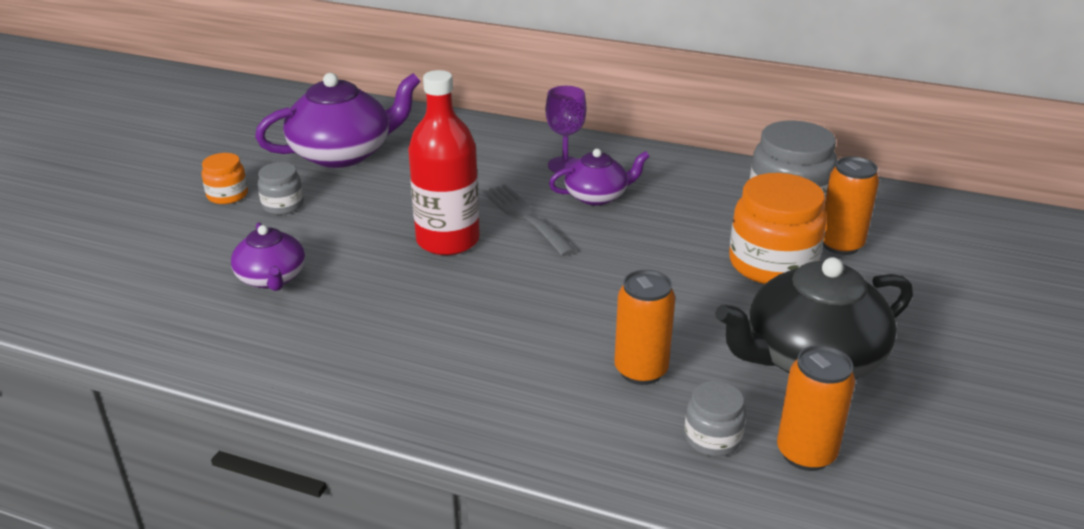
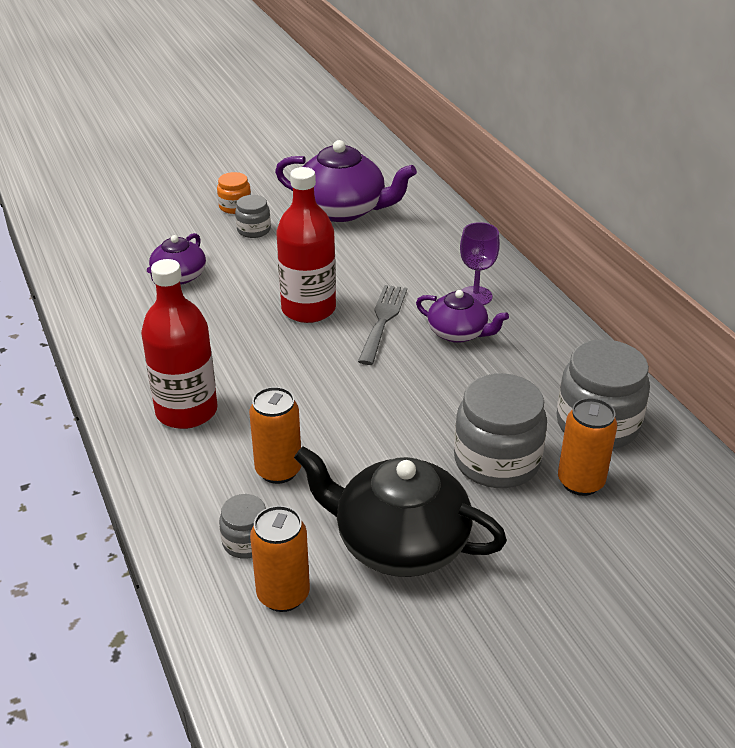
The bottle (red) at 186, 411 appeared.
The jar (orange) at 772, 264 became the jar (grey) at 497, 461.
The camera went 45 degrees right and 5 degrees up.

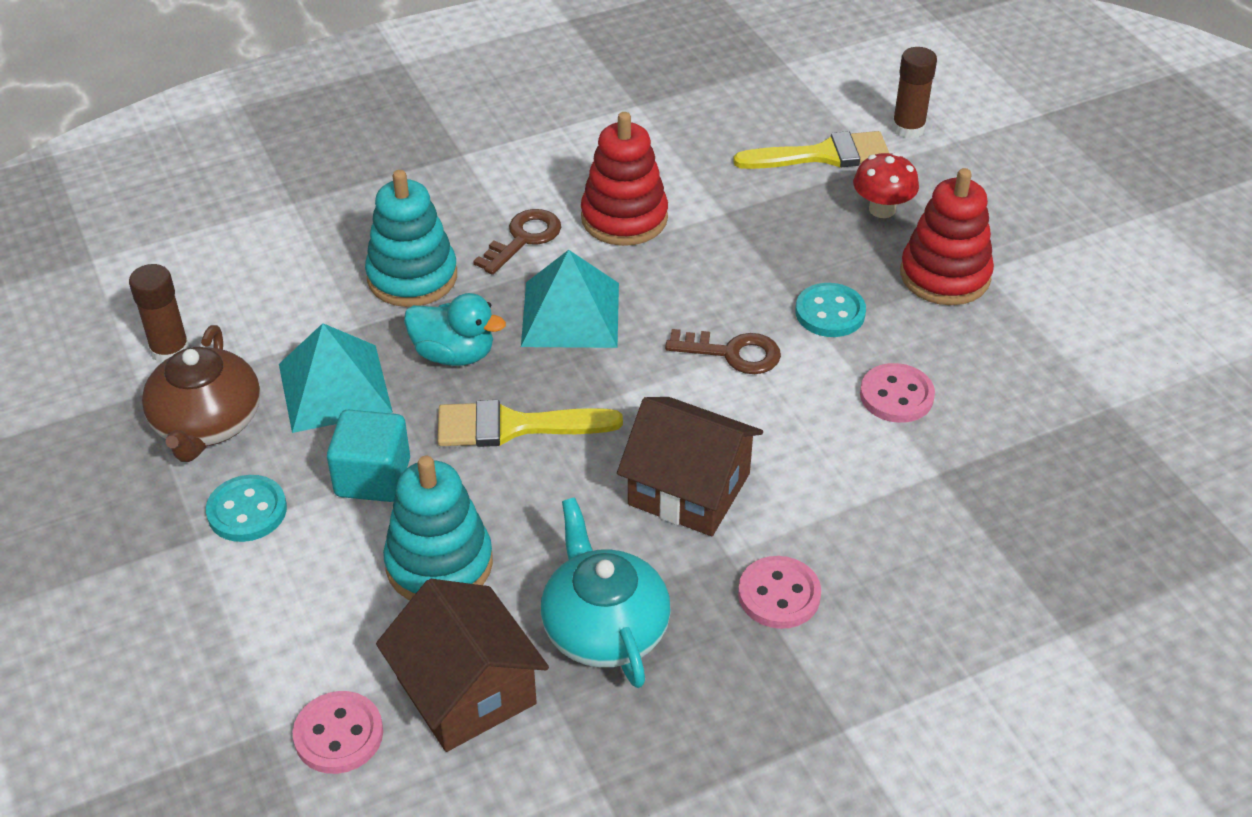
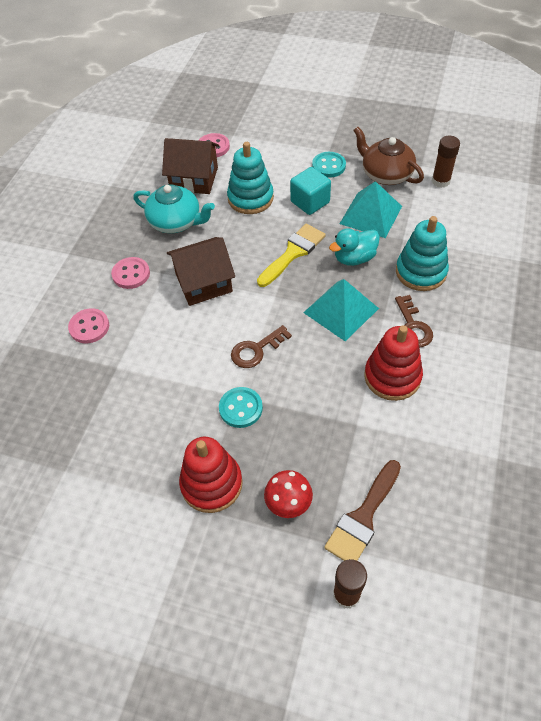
The button (pink) moved from 896, 396 to 89, 327.
The brush (yellow) at 823, 155 became the brush (brown) at 363, 517.
The camera went 135 degrees right and 10 degrees up.

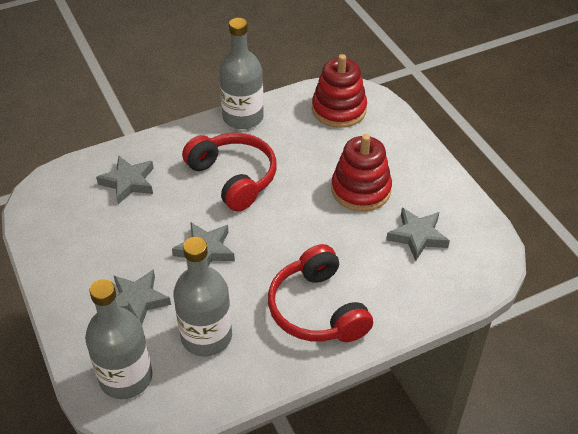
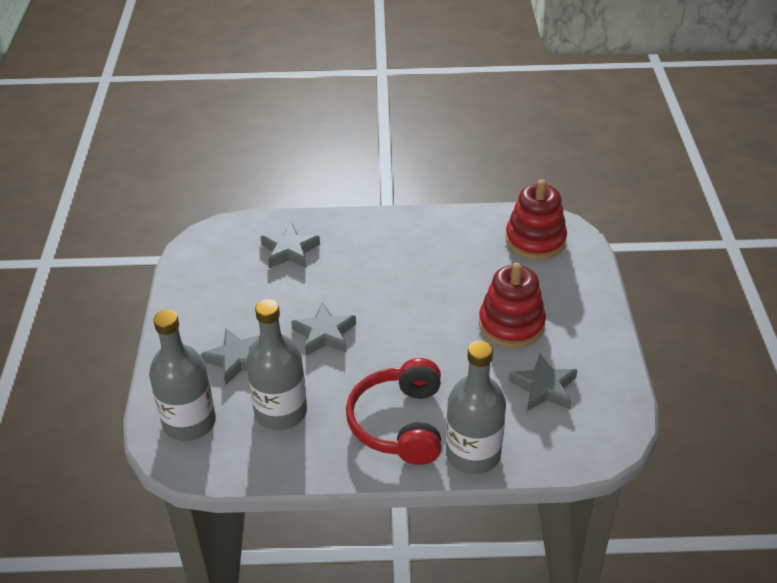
The bottle (grey) moved from 243, 117 to 473, 454.
The headphones (red) at 233, 178 disappeared.
The camera went 25 degrees right and 5 degrees down.

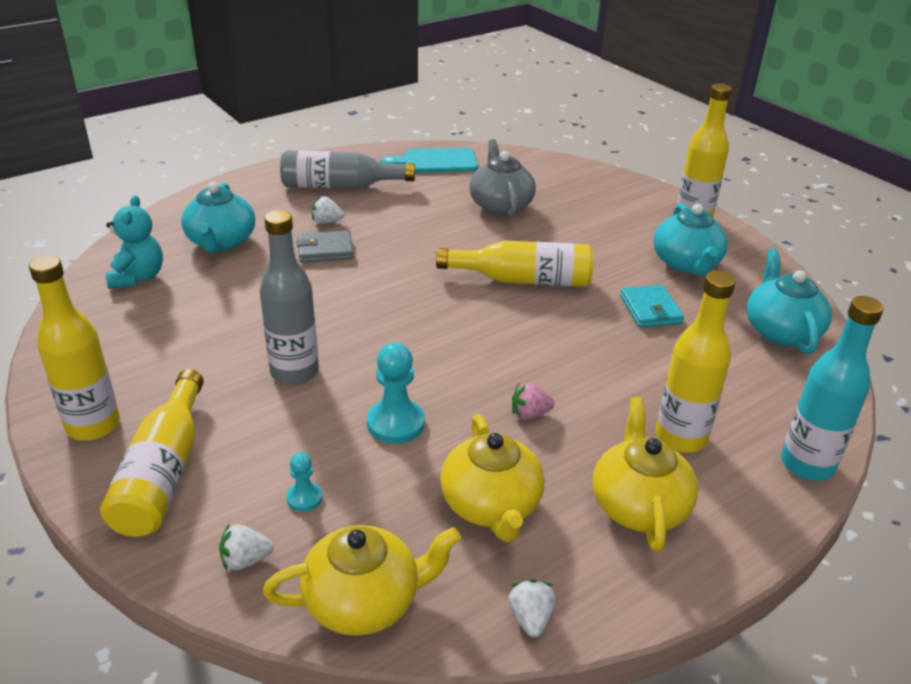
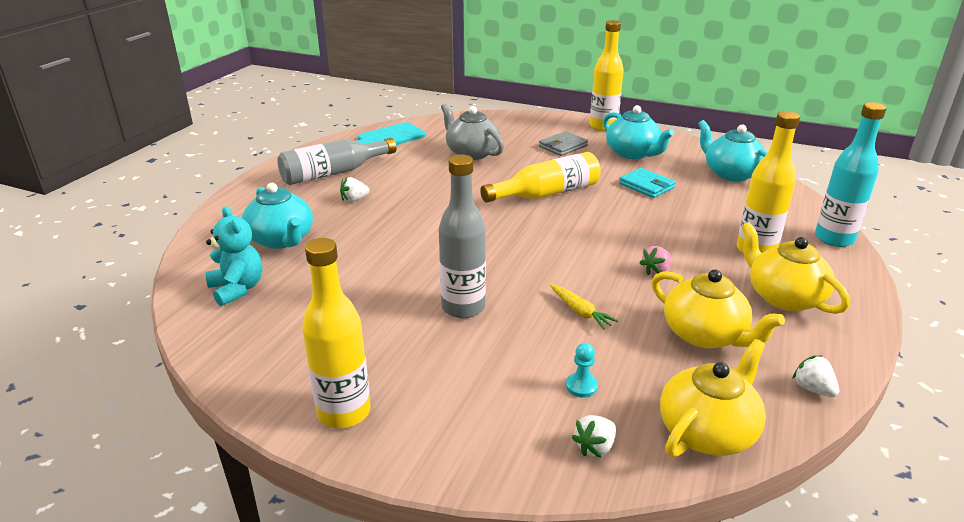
The wallet (grey) moved from 325, 250 to 563, 146.
The pawn (turquoise) at 396, 423 was replaced by the carrot (yellow) at 580, 311.
The bottle (yellow) at 163, 472 disappeared.
The camera went 30 degrees left and 5 degrees down.

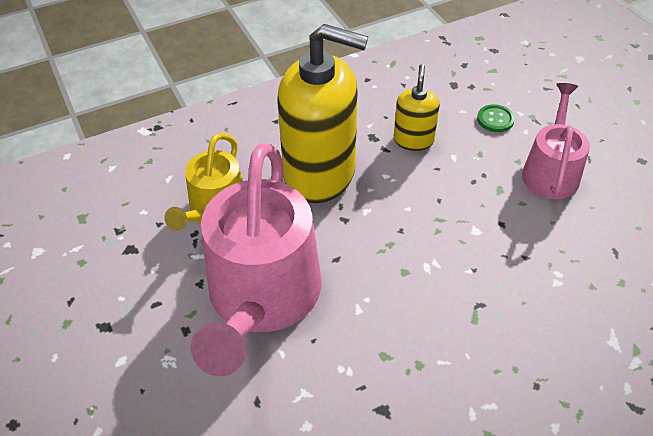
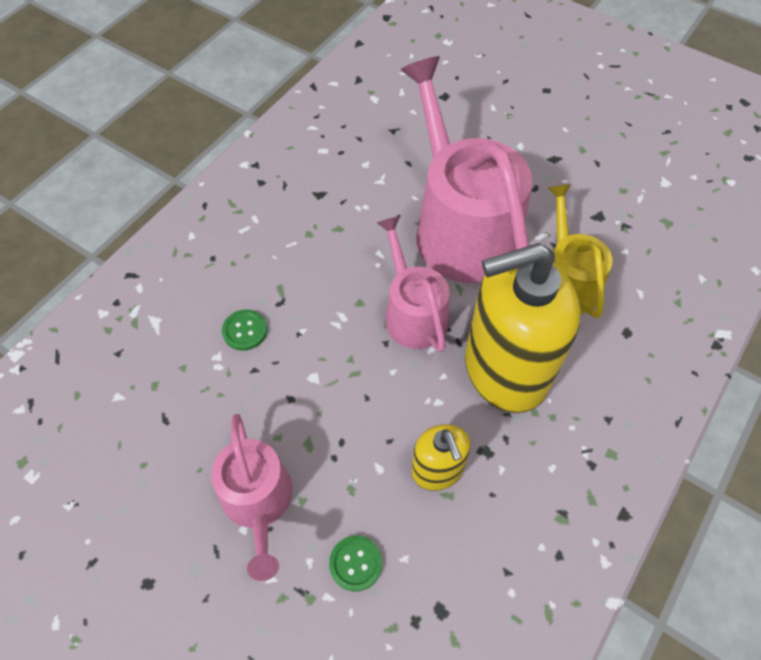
The button (green) at 245, 331 appeared.
The watering can (pink) at 413, 313 appeared.
The camera went 150 degrees right and 10 degrees up.

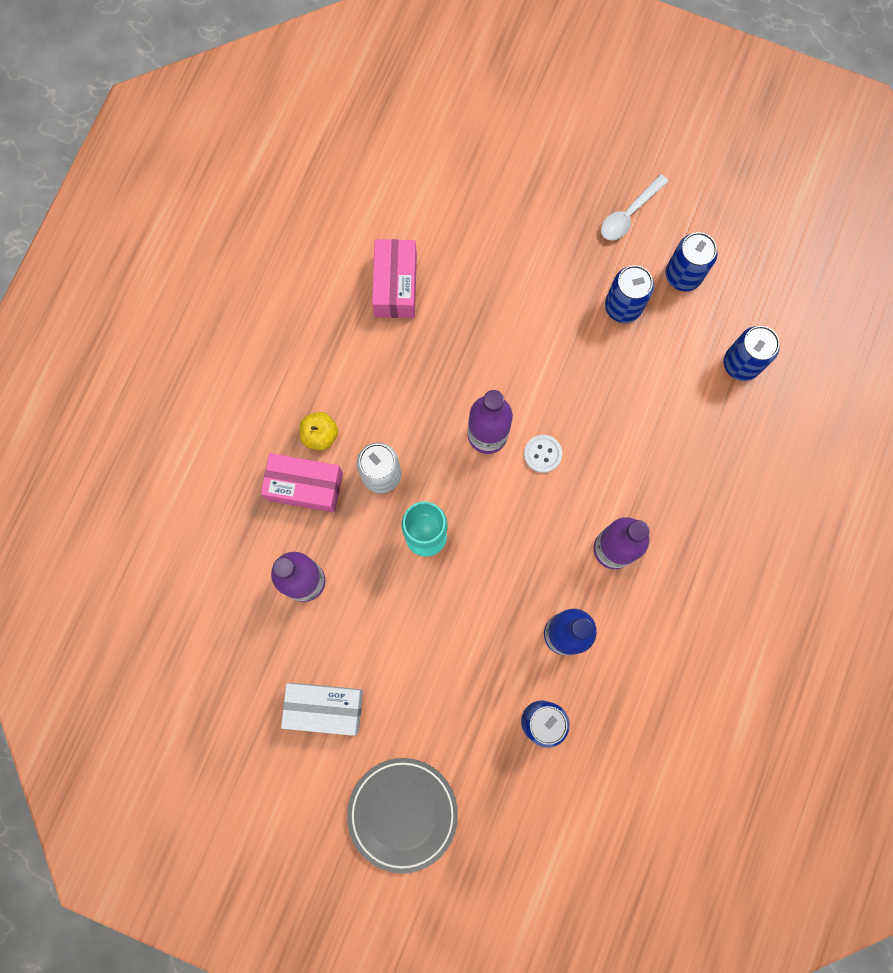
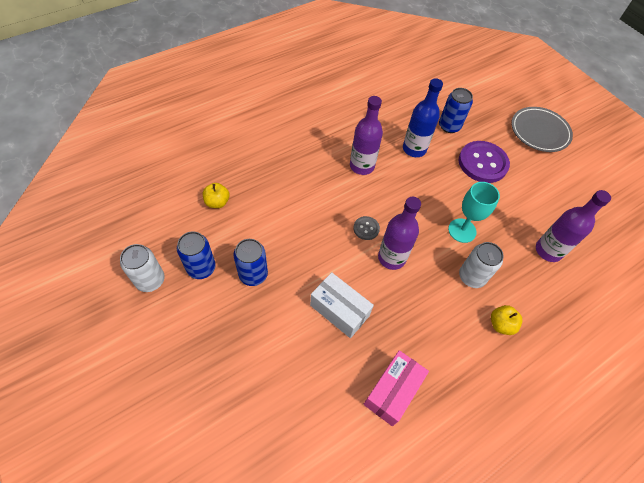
The can (white) at 150, 280 appeared.
The can (blue) at 741, 364 was replaced by the apple (yellow) at 217, 202.
The box (white) moved from 325, 707 to 339, 310.
The button (white) at 542, 454 became the button (grey) at 366, 228.
The button (purple) at 482, 163 appeared.
The box (pink) at 305, 486 disappeared.
The spoon (white) at 629, 214 disappeared.
The camera went 150 degrees left and 20 degrees down.

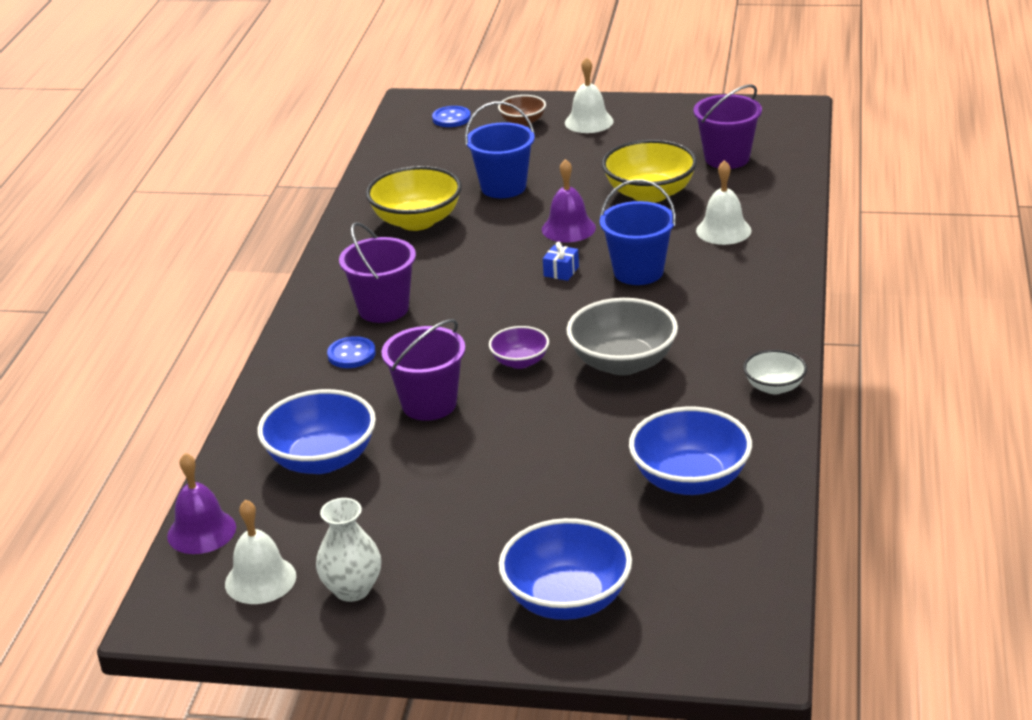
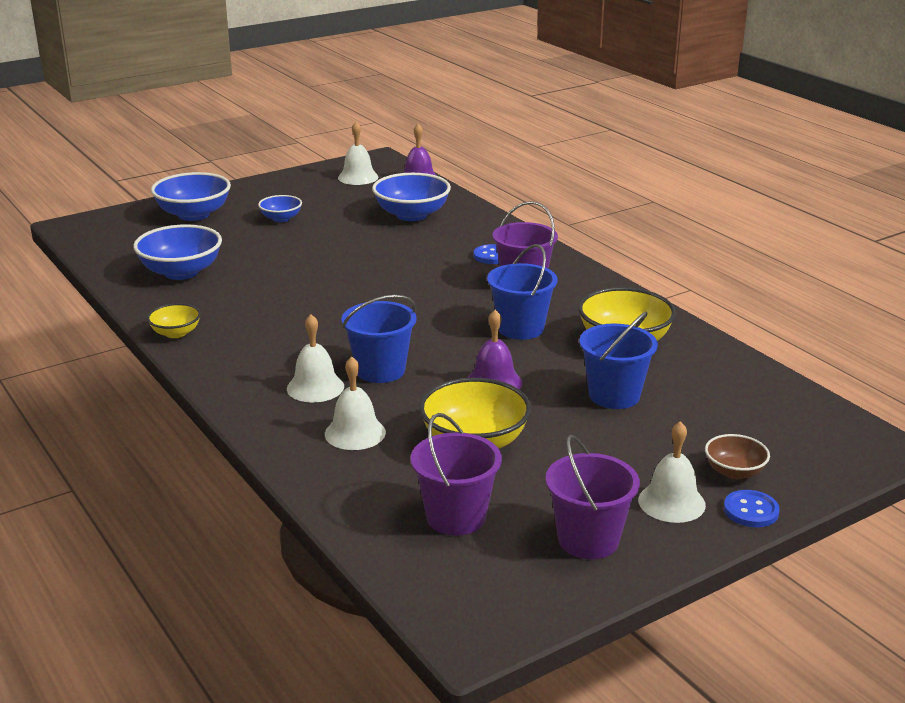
The bowl (white) at 774, 387 became the bowl (yellow) at 176, 333.
The bowl (blue) at 281, 218 appeared.
The bell (white) at 315, 387 appeared.
The bucket (blue) at 520, 328 appeared.
The bucket (purple) moved from 429, 404 to 588, 540.
The button (blue) moved from 451, 118 to 751, 511.
The vase (white) at 352, 589 disappeared.
The bowl (purple) at 520, 362 disappeared.
The gift (blue) at 561, 271 disappeared.
The bowl (grey) at 623, 363 disappeared.
The camera went 135 degrees right and 5 degrees down.

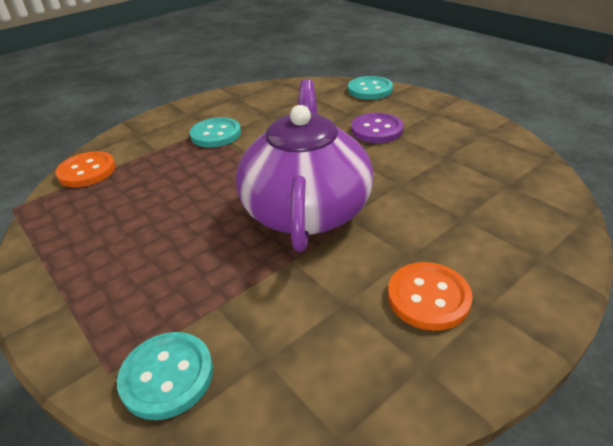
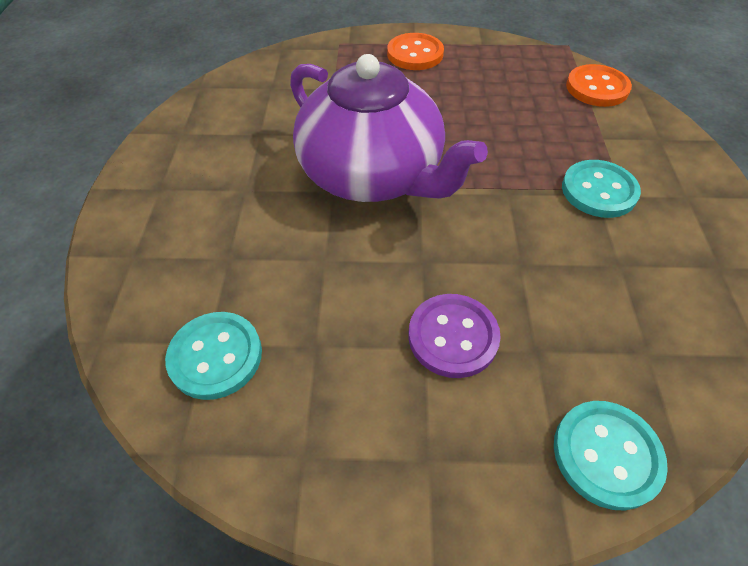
The button (turquoise) moved from 167, 376 to 216, 356.
The button (orange) moved from 428, 297 to 415, 54.
The camera went 130 degrees right and 15 degrees up.

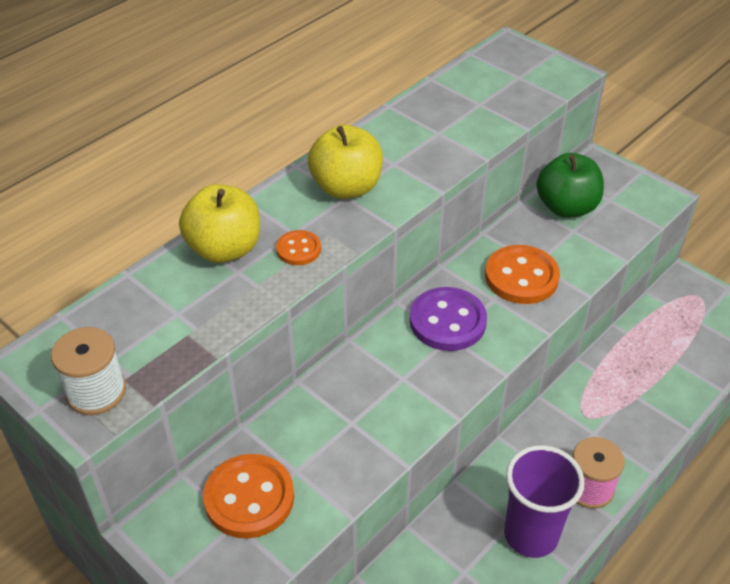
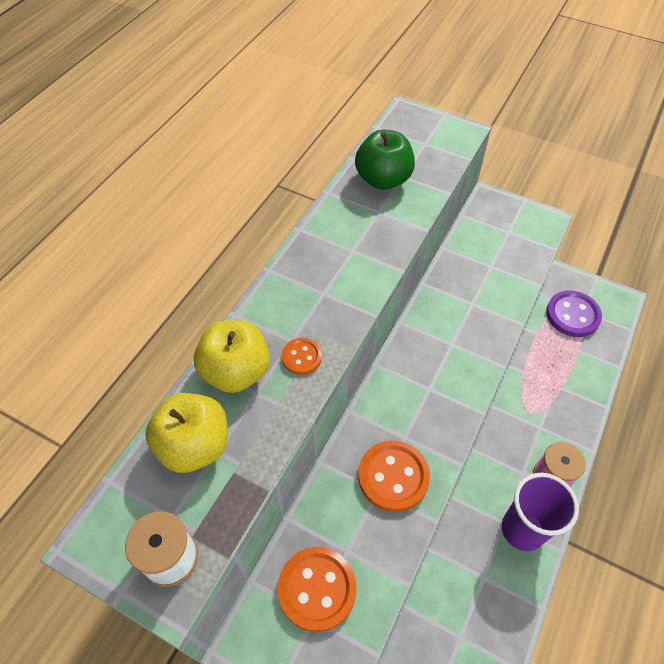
The apple (yellow) moved from 346, 187 to 194, 445.
The apple (green) moved from 566, 207 to 383, 179.
The button (orange) moved from 521, 277 to 393, 477.
The button (purple) moved from 447, 321 to 572, 315.
The camera went 15 degrees left and 10 degrees up.

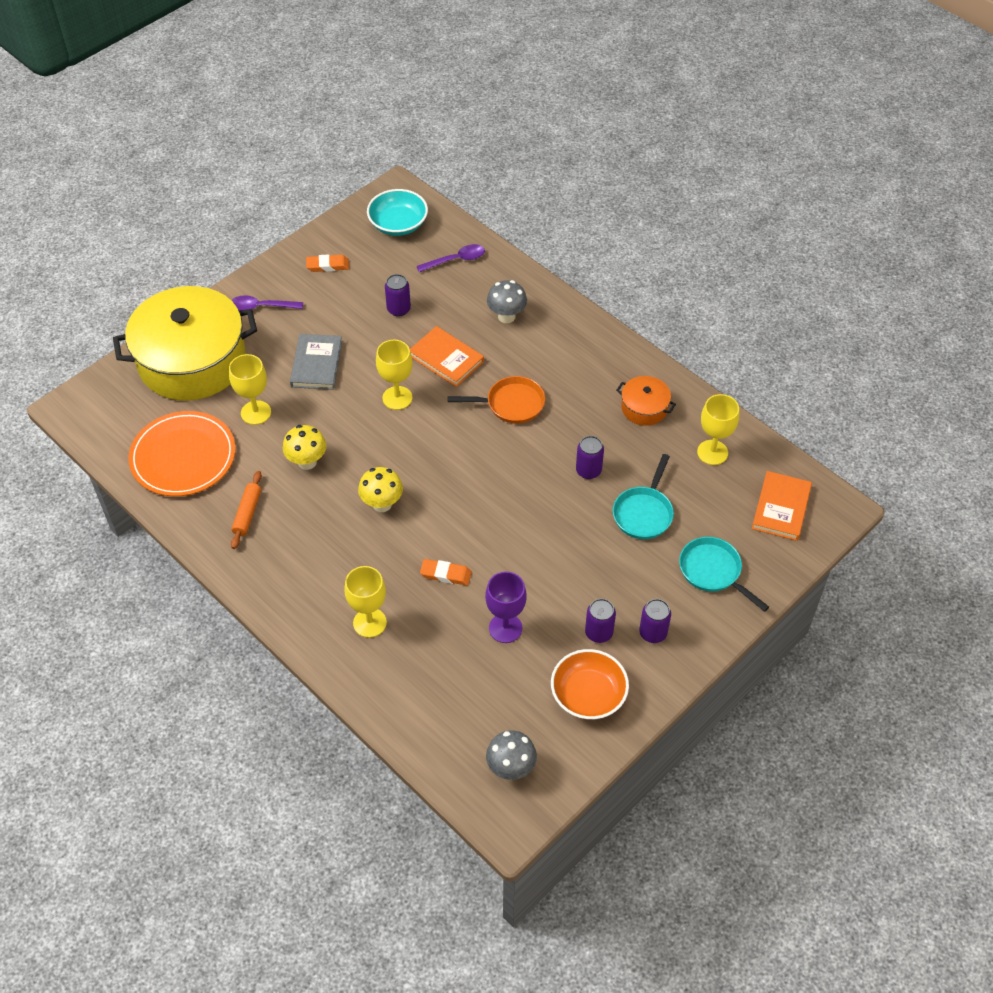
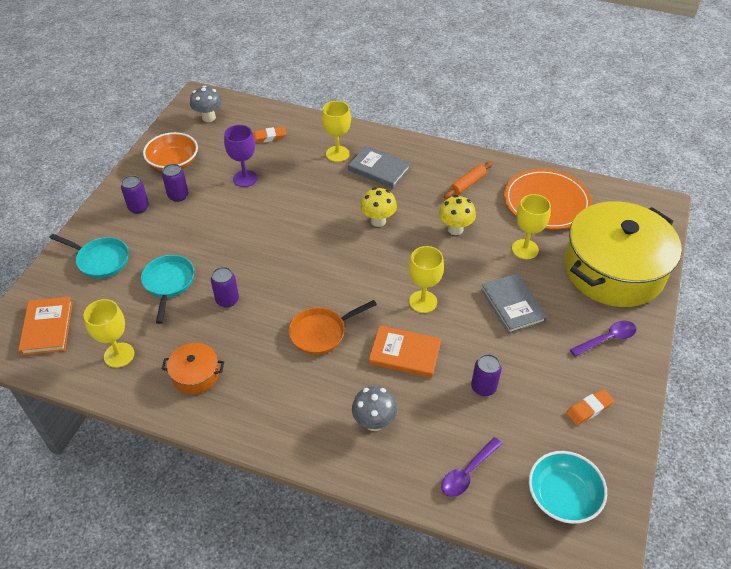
The eraser (orange) moved from 446, 574 to 268, 137.
The book (grey) at 379, 169 appeared.
The rolling pin (orange) at 247, 513 turned 60 degrees clockwise.
The camera went 155 degrees right and 5 degrees down.

